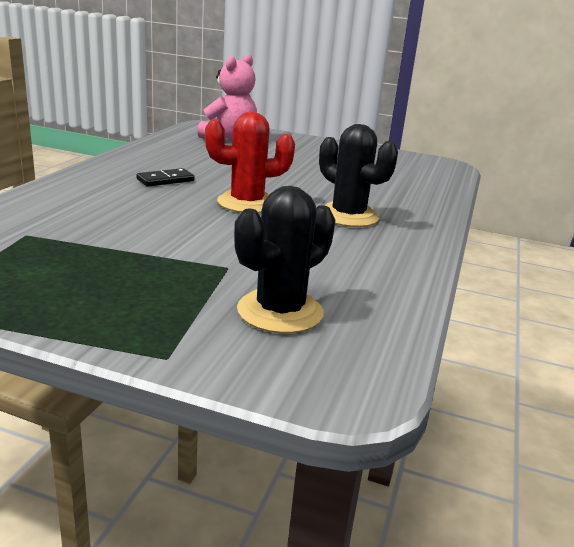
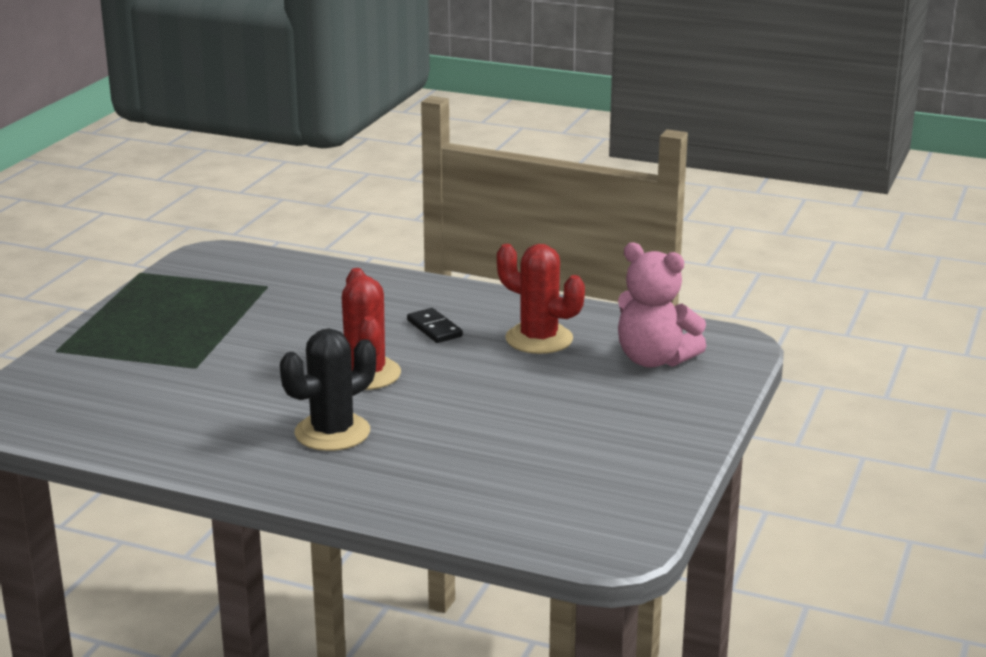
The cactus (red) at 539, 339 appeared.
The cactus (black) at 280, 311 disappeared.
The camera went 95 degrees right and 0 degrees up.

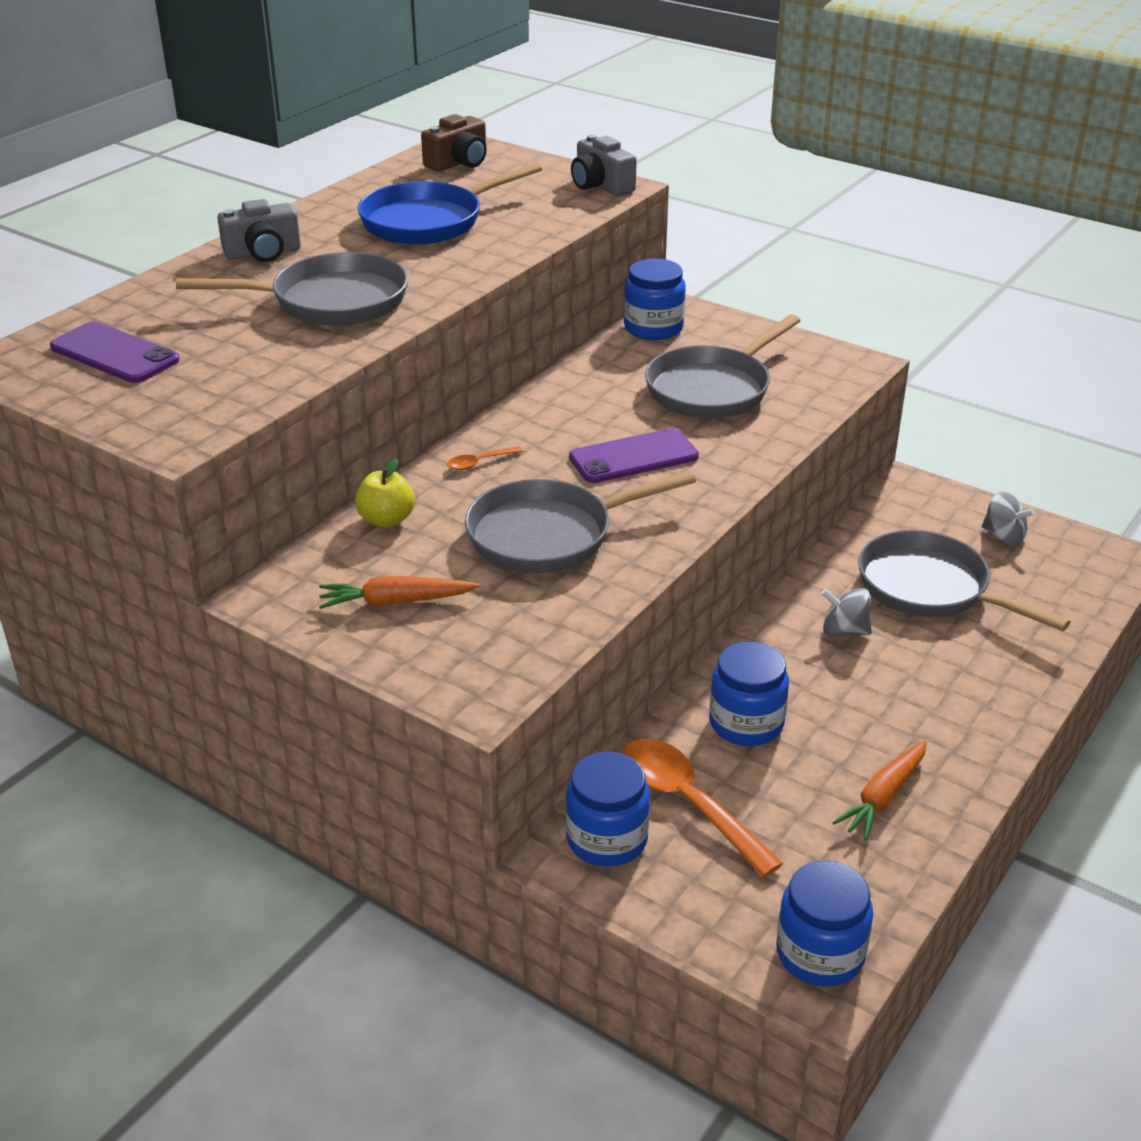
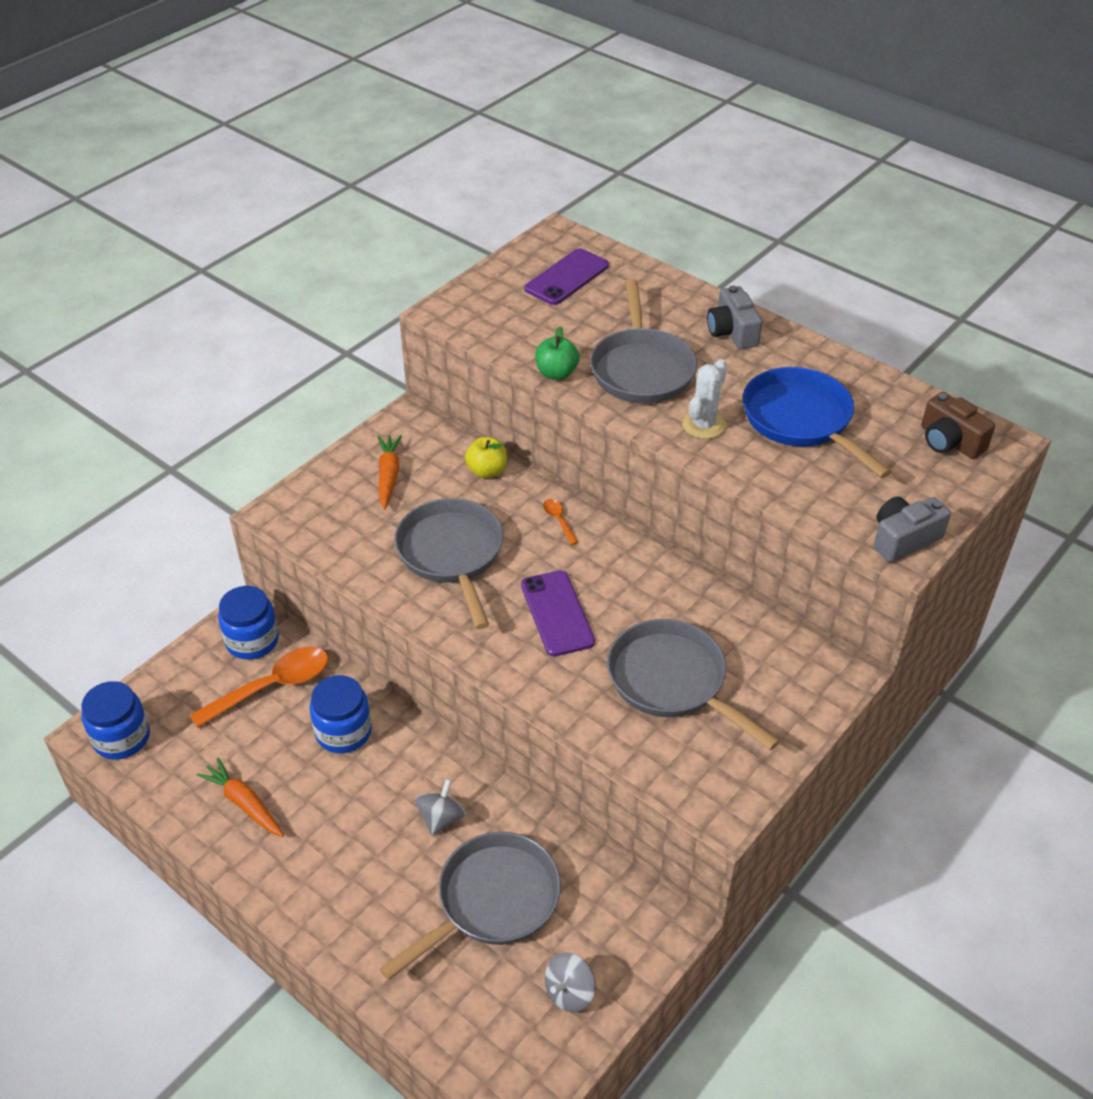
The apple (green) at 556, 373 appeared.
The cactus (white) at 703, 425 appeared.
The jar (blue) at 653, 328 disappeared.
The camera went 95 degrees right and 10 degrees up.

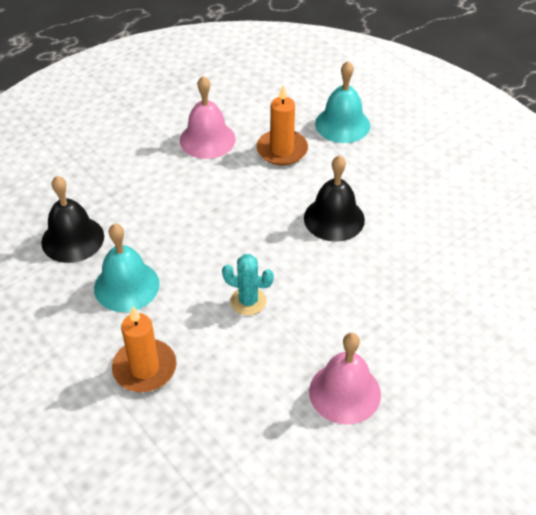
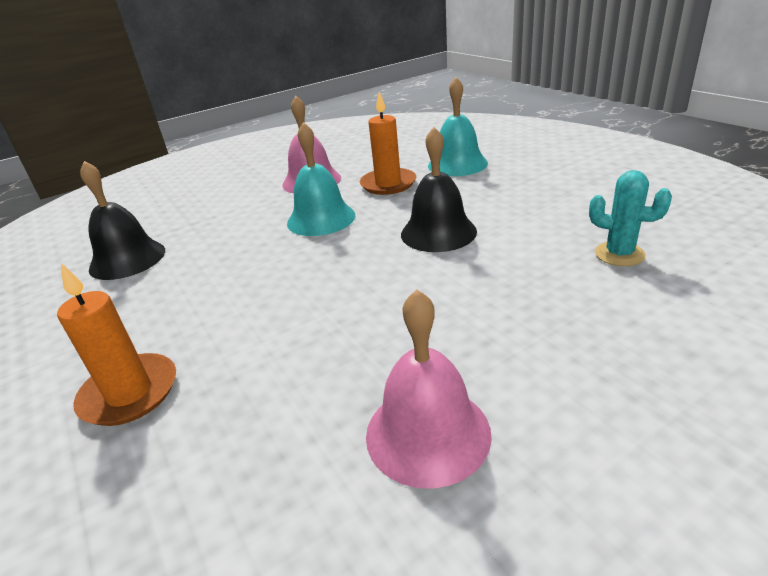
The bell (turquoise) moved from 126, 286 to 321, 219.
The cactus (turquoise) moved from 248, 301 to 619, 254.
The camera went 10 degrees right and 15 degrees down.

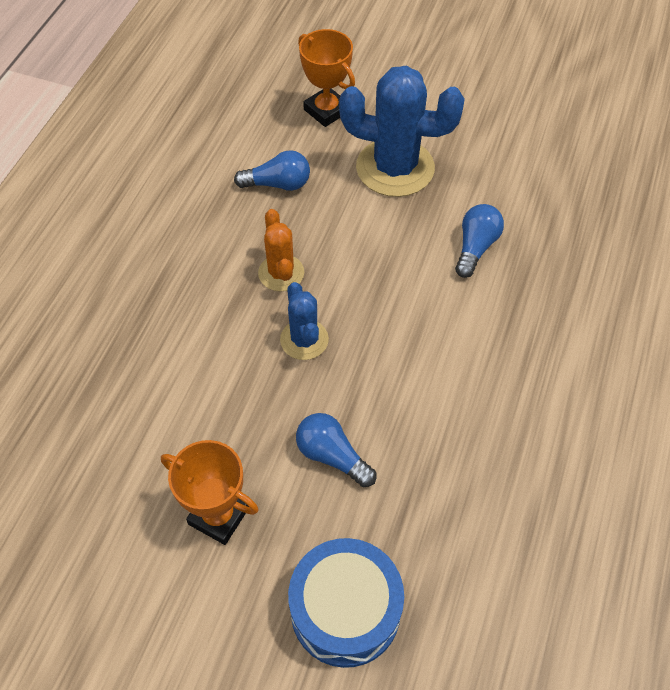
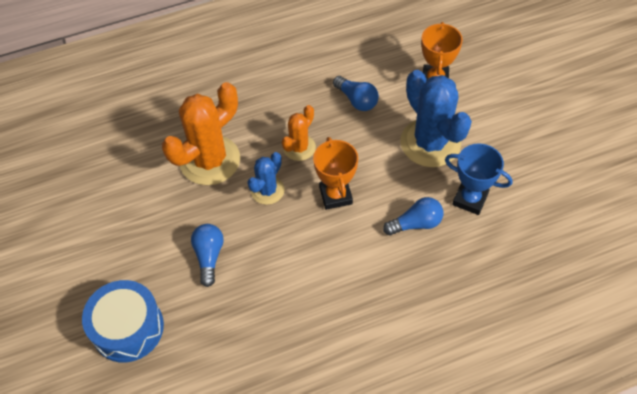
The cactus (orange) at 210, 160 appeared.
The trophy (orange) moved from 218, 516 to 335, 195.
The trophy (blue) at 470, 199 appeared.
The camera went 50 degrees right and 0 degrees up.

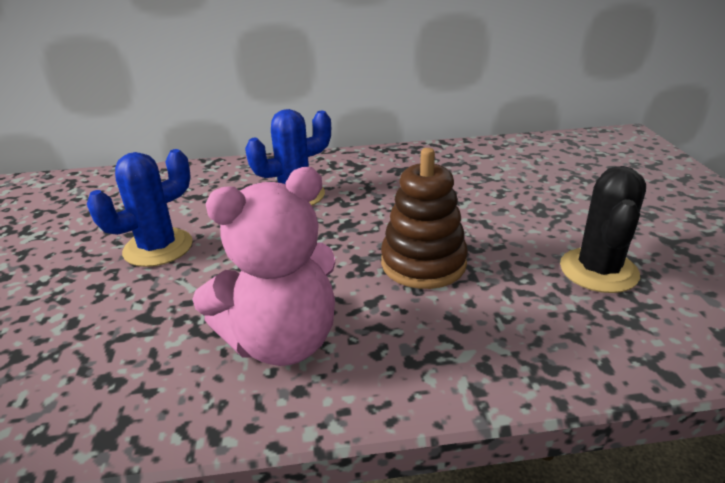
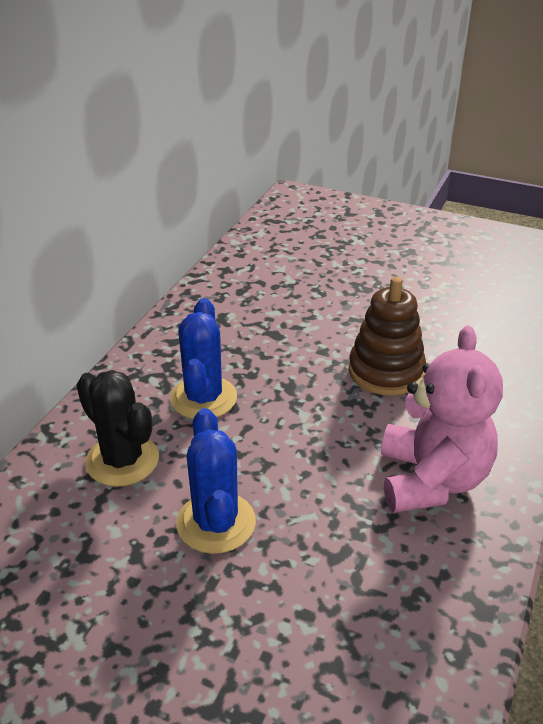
The cactus (black) moved from 598, 270 to 122, 460.
The camera went 60 degrees left and 5 degrees up.

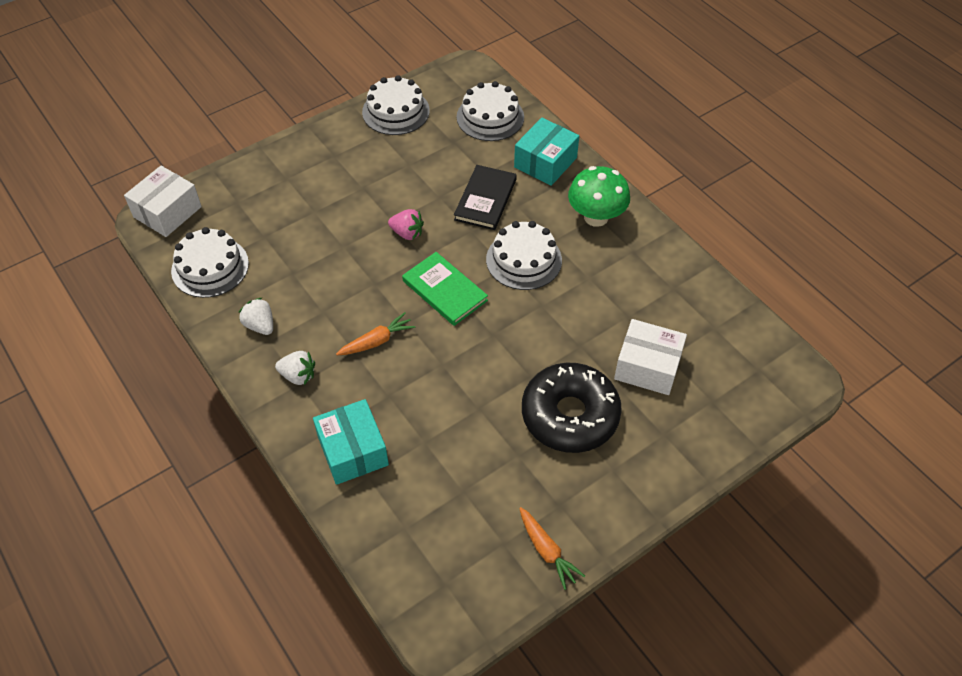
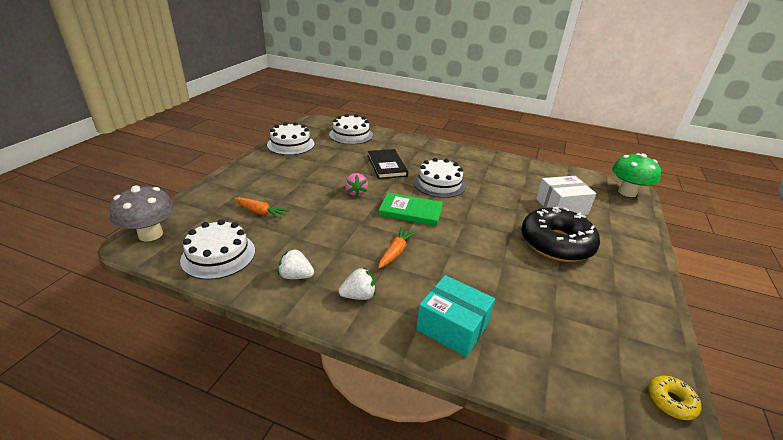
The box (white) at 167, 212 was replaced by the mushroom (grey) at 151, 234.
The carrot (orange) moved from 547, 551 to 260, 212.
The strawberry (pink) at 407, 233 turned 90 degrees clockwise.
The mushroom (green) moved from 596, 217 to 627, 192.
The donut (yellow) at 670, 401 appeared.
The box (turquoise) at 545, 162 disappeared.
The camera went 35 degrees left and 20 degrees down.

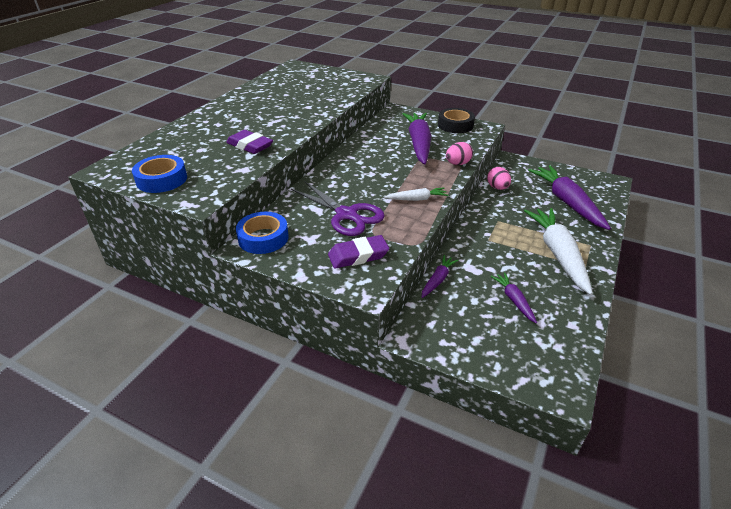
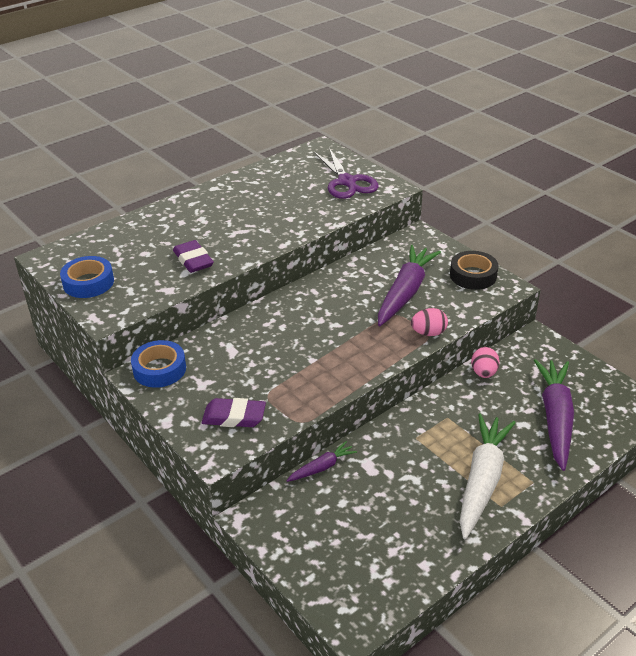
The scissors (purple) moved from 347, 215 to 347, 182.
The carrot (white) at 417, 199 disappeared.
The carrot (purple) at 513, 300 disappeared.
The camera went 25 degrees right and 0 degrees up.

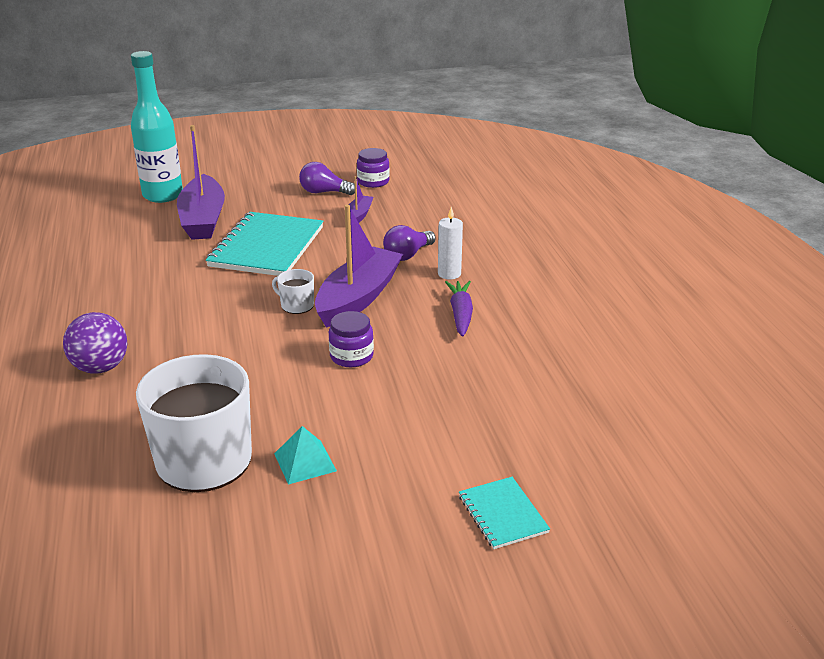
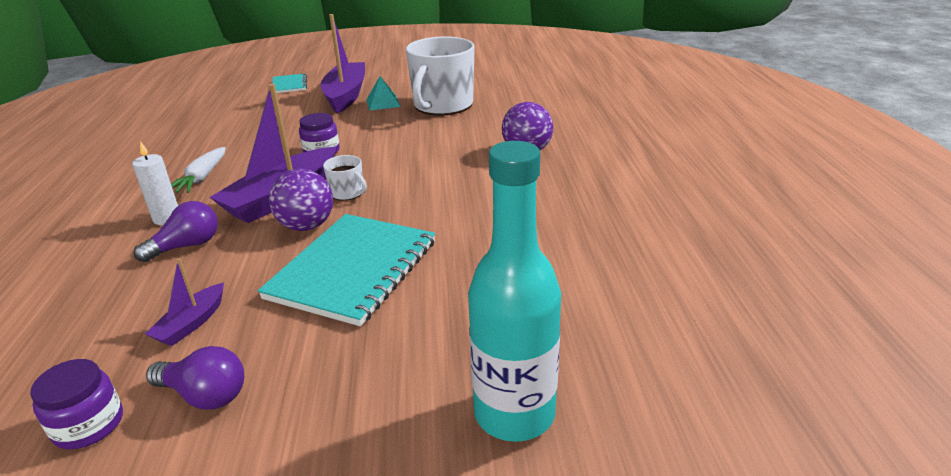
The carrot (purple) at 460, 314 became the carrot (white) at 202, 178.
The ball (purple) at 306, 226 appeared.
The boat (purple) moved from 203, 219 to 346, 95.
The camera went 170 degrees left and 0 degrees up.

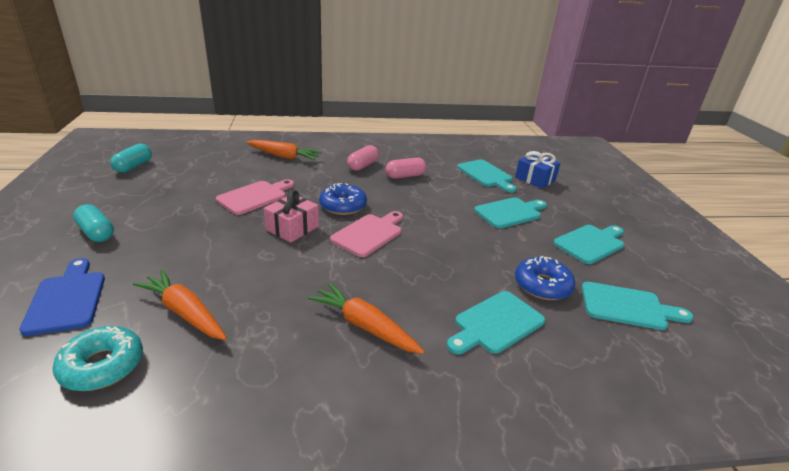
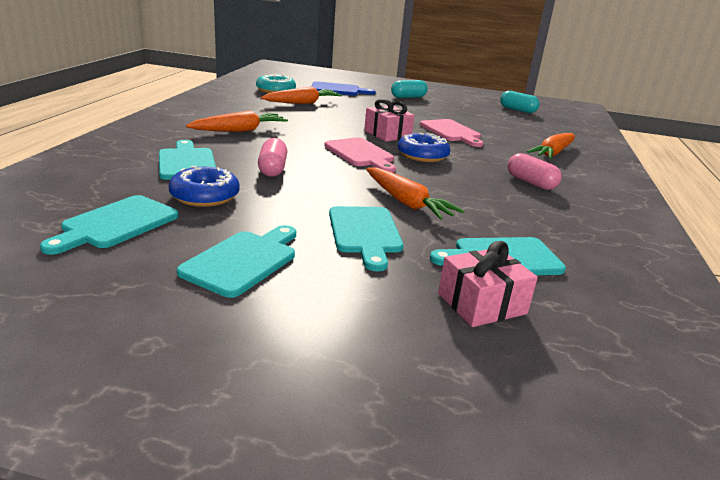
The cutting board (turquoise) at 591, 243 turned 135 degrees counterclockwise.
The capsule (pink) moved from 405, 176 to 272, 169.
The carrot (orange) at 406, 202 appeared.
The gift (blue) at 535, 179 became the gift (pink) at 481, 303.
The camera went 110 degrees right and 5 degrees down.

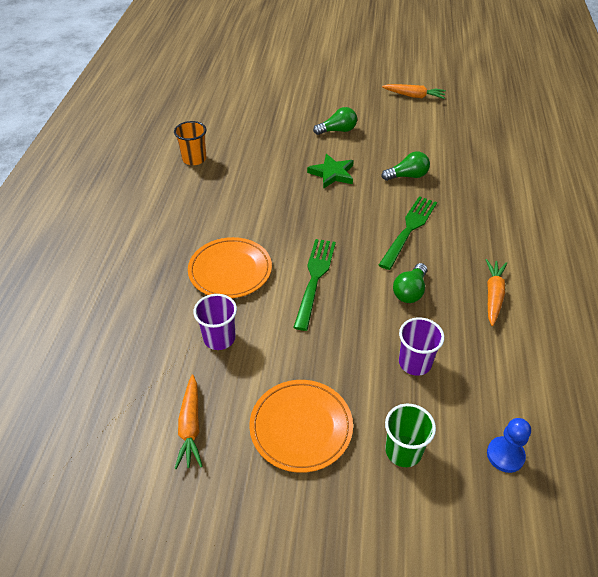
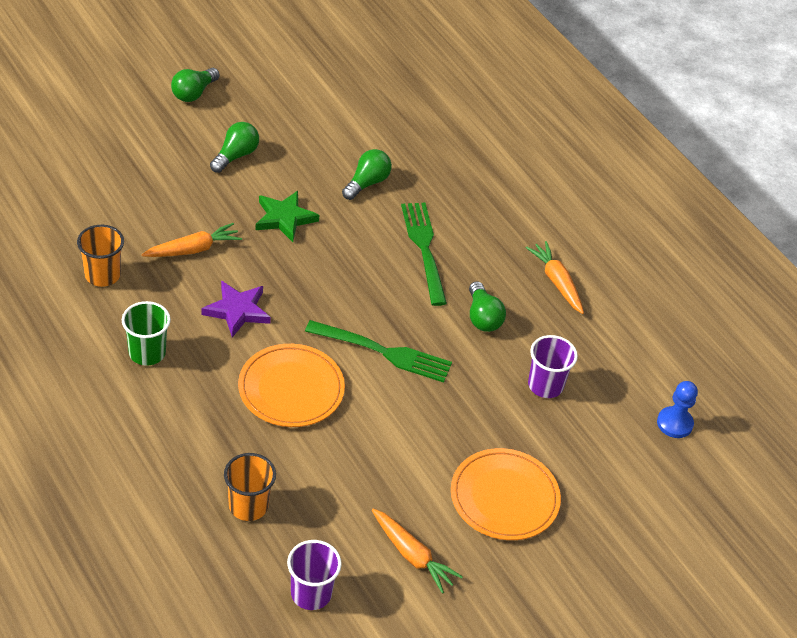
The cup (green) moved from 403, 451 to 147, 353.
The carrot (orange) moved from 414, 96 to 193, 249.
The light bulb (green) at 194, 93 appeared.
The star (purple) at 237, 311 appeared.
The cup (orange) at 248, 506 appeared.
The cup (purple) moved from 219, 338 to 311, 593.
The fork (green) at 315, 279 turned 135 degrees clockwise.
The camera went 45 degrees left and 0 degrees up.

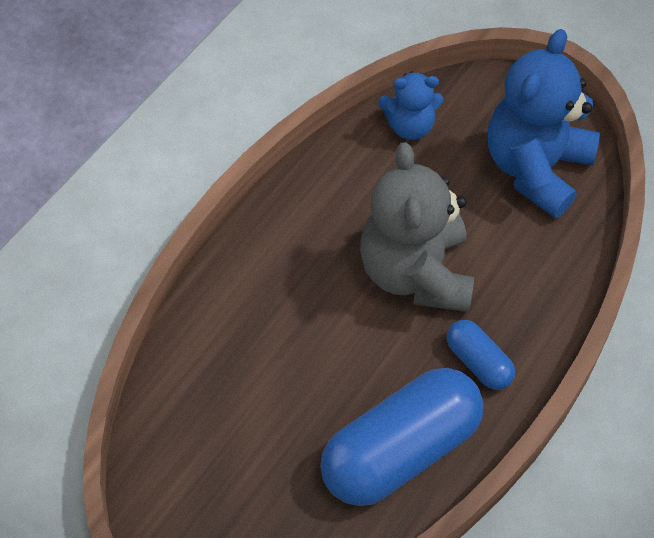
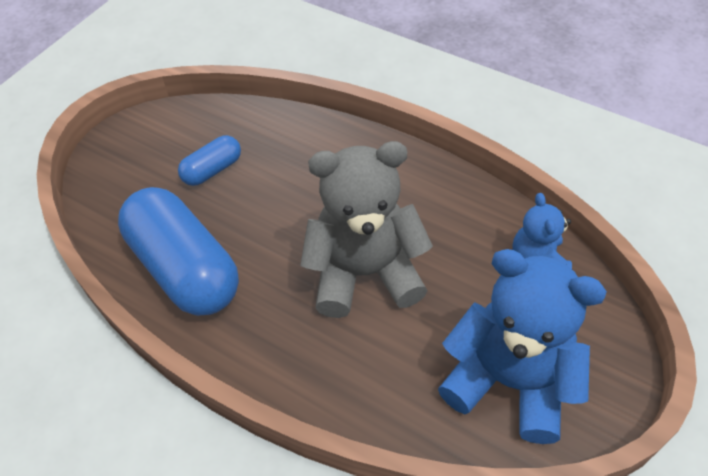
The capsule (blue) moved from 478, 362 to 212, 170.
The camera went 90 degrees right and 5 degrees down.

